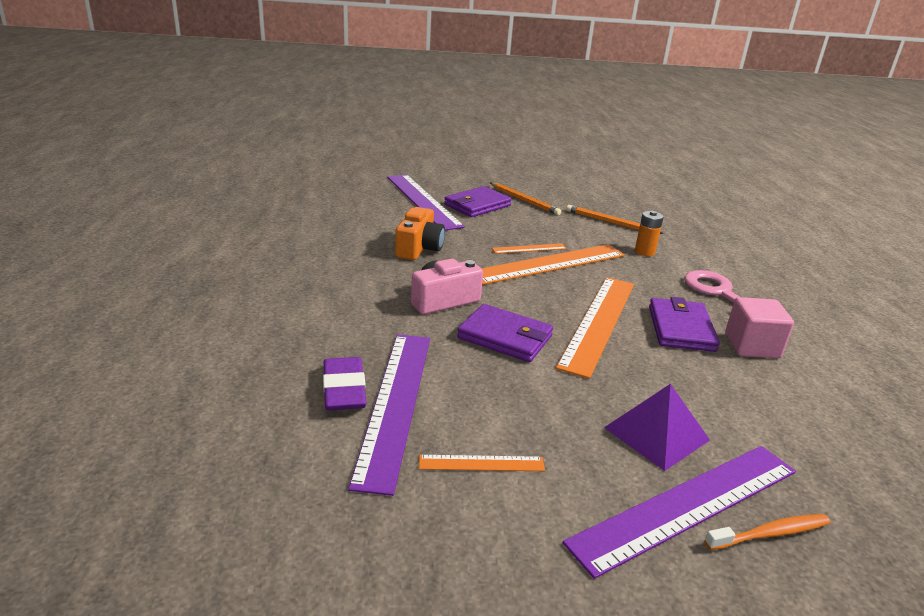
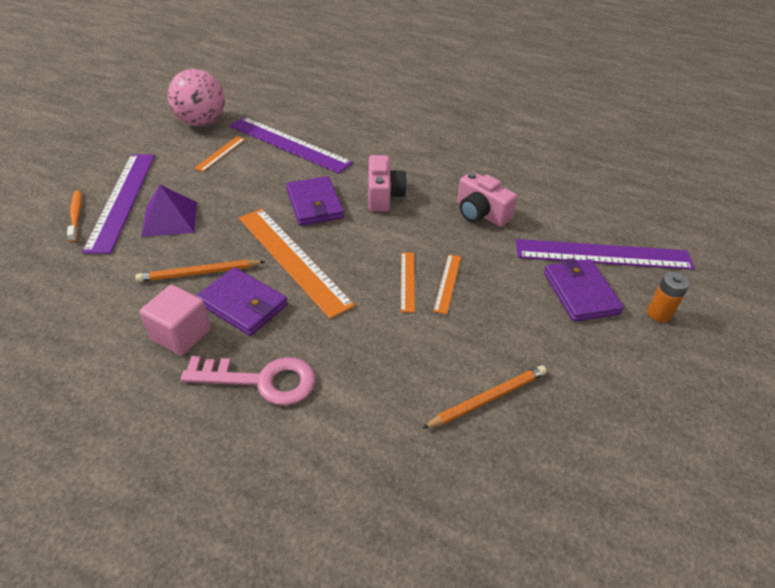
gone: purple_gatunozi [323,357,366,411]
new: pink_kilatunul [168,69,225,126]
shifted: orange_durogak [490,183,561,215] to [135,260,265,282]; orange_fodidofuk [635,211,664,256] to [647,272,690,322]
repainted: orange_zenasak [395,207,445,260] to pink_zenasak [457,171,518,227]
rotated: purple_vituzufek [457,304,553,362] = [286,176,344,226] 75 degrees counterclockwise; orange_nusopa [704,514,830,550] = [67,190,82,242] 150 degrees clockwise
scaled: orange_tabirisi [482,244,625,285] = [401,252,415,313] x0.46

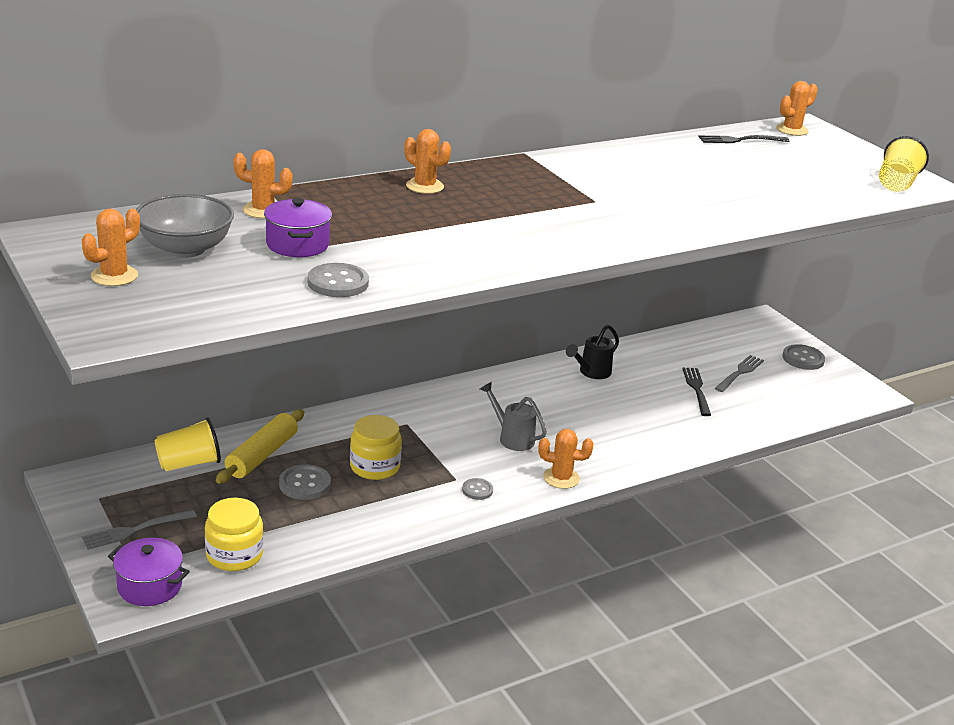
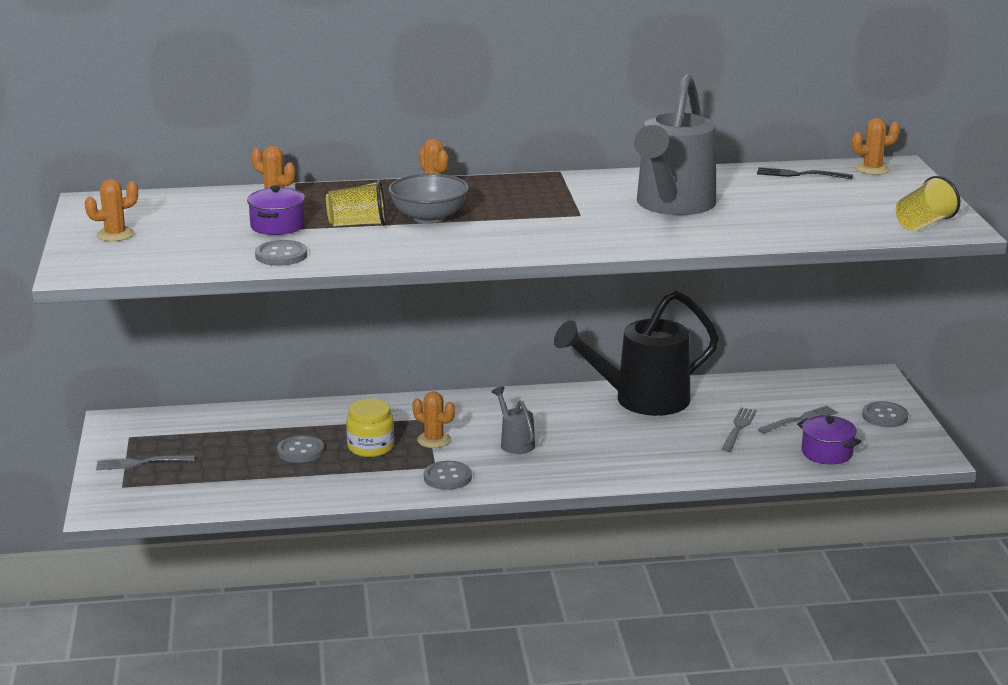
gone: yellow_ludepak [216,409,304,484]; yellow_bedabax [205,498,263,571]
new: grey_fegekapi [634,74,716,215]
shifted: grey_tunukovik [136,194,234,258] to [388,174,469,224]; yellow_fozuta [155,417,221,471] to [326,180,386,226]; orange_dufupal [538,429,594,489] to [412,391,455,448]; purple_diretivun [108,538,190,606] to [797,415,861,465]
repainted: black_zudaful [682,367,711,416] to grey_zudaful [722,408,757,452]
scaled: black_fegekapi [566,324,619,379] = [554,290,719,416] x2.24; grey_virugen [462,478,493,500] = [424,461,472,490] x1.64

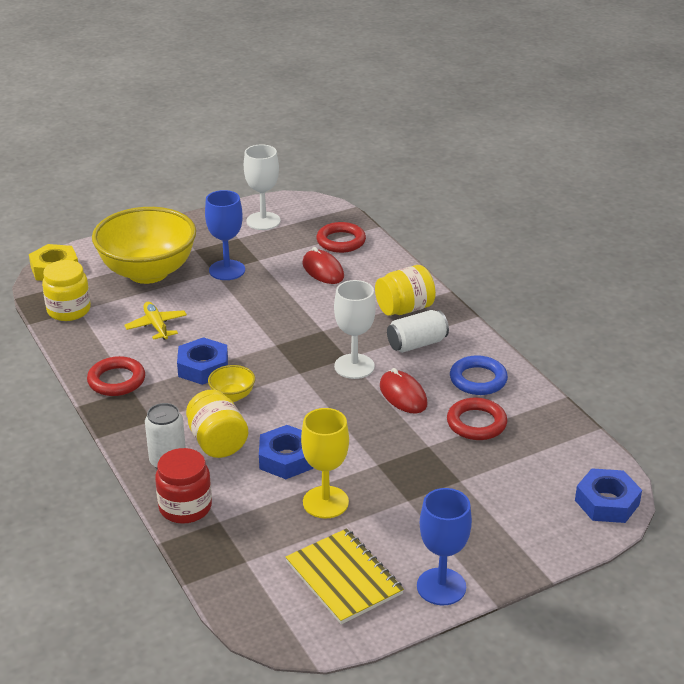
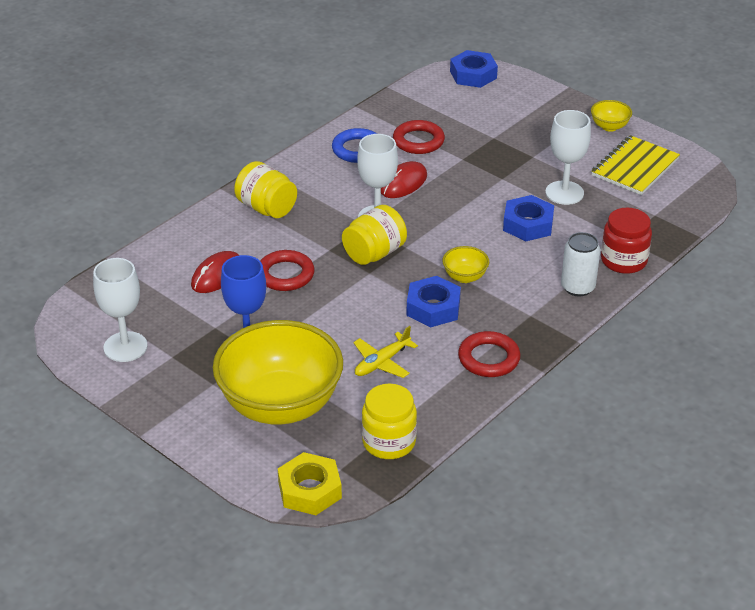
gone: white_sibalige [387,310,449,353]
shifted: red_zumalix [316,222,366,253] to [260,250,315,291]; yellow_bedabax [186,390,248,458] to [342,205,407,265]
swapped: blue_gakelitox [417,488,472,605] to yellow_tunukovik [591,100,632,132]
repainted: yellow_gakelitox [301,408,349,518] to white_gakelitox [545,110,591,205]

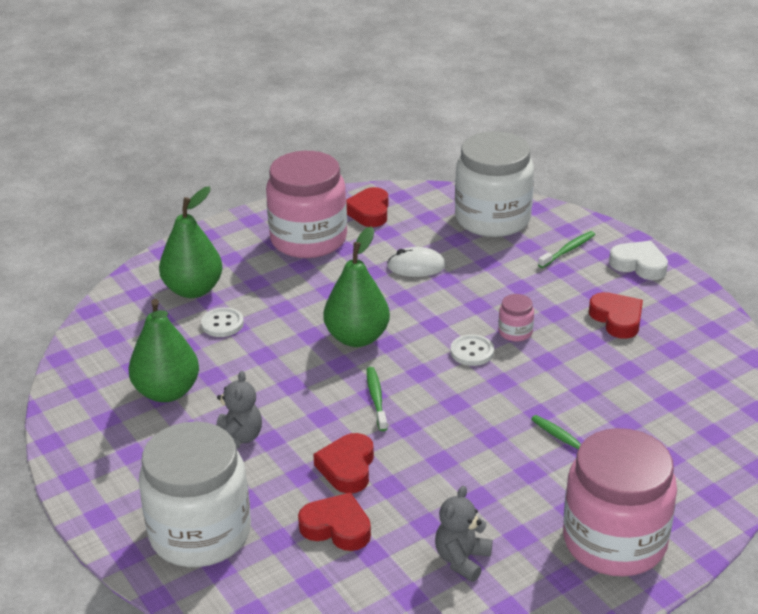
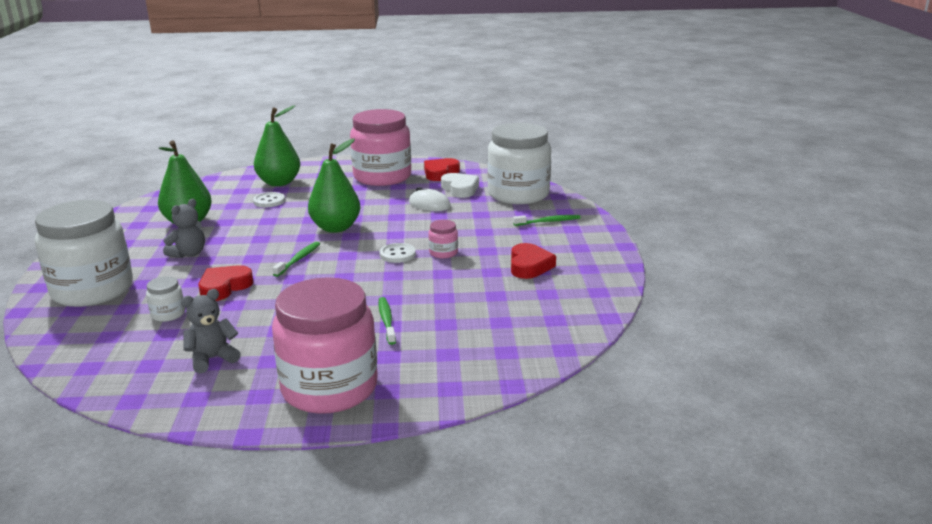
shifted: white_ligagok [609,241,668,280] to [441,173,479,198]
swapped: red_ligagok [298,492,371,551] to white_bedabax [146,276,185,322]

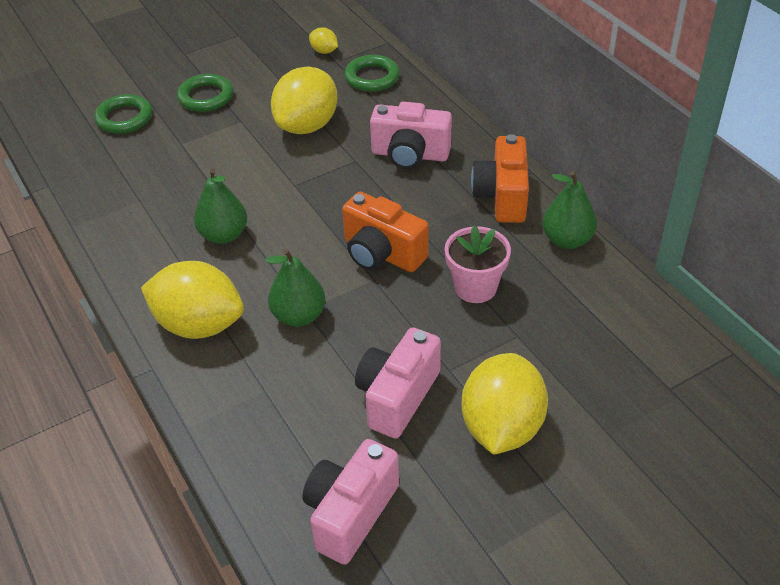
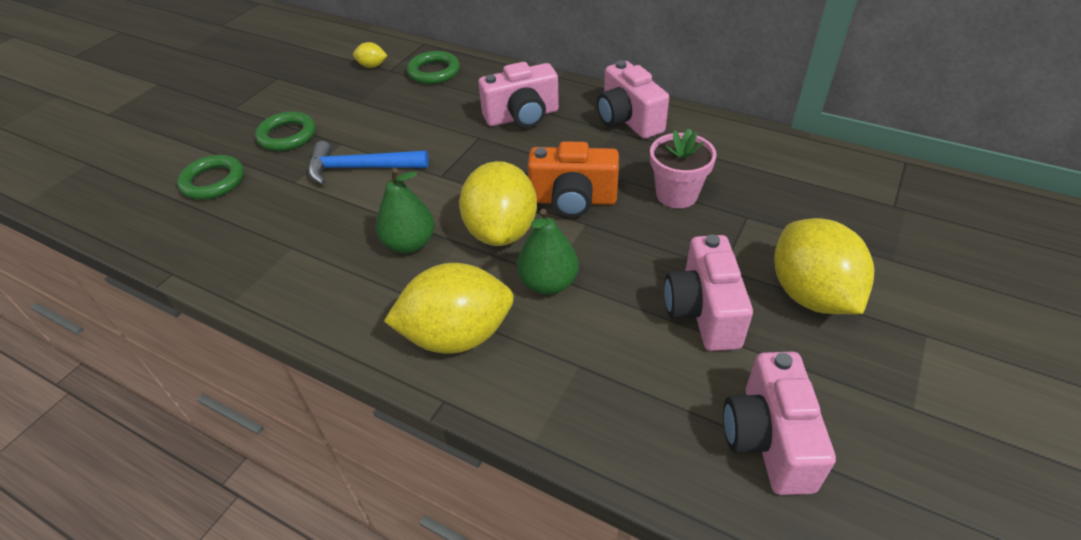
gone: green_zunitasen [543,171,597,249]
new: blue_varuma [308,141,429,185]
shifted: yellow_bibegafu [271,67,338,134] to [459,161,537,246]
repainted: orange_zenasak [471,134,529,223] to pink_zenasak [597,60,669,139]

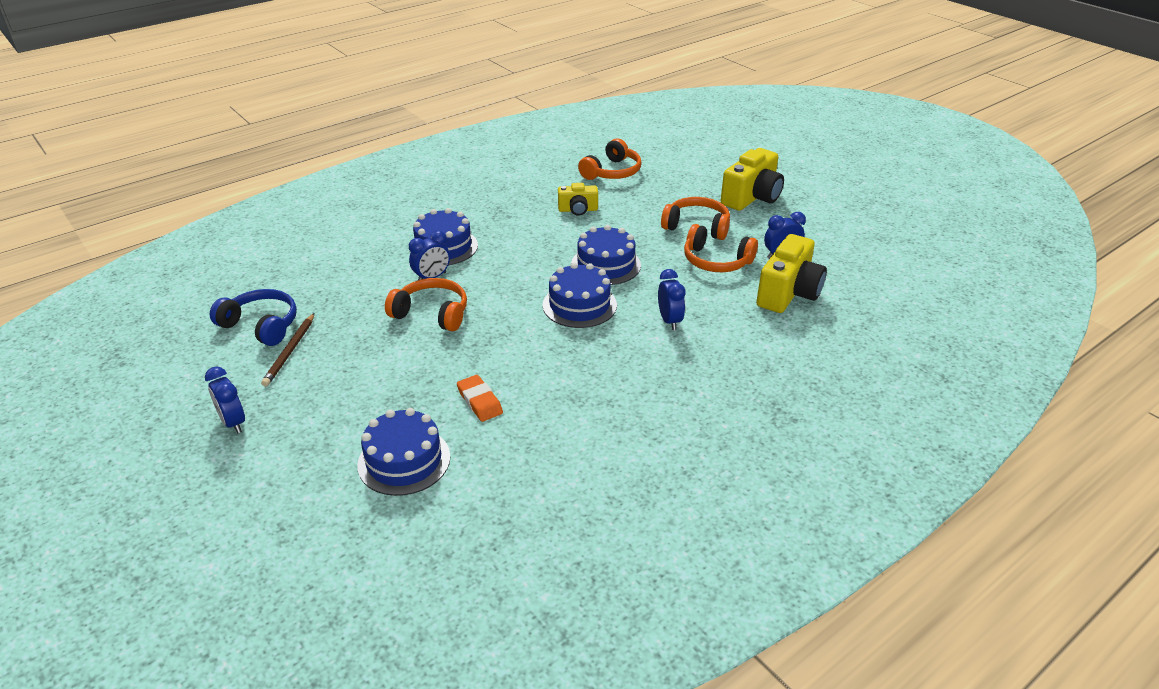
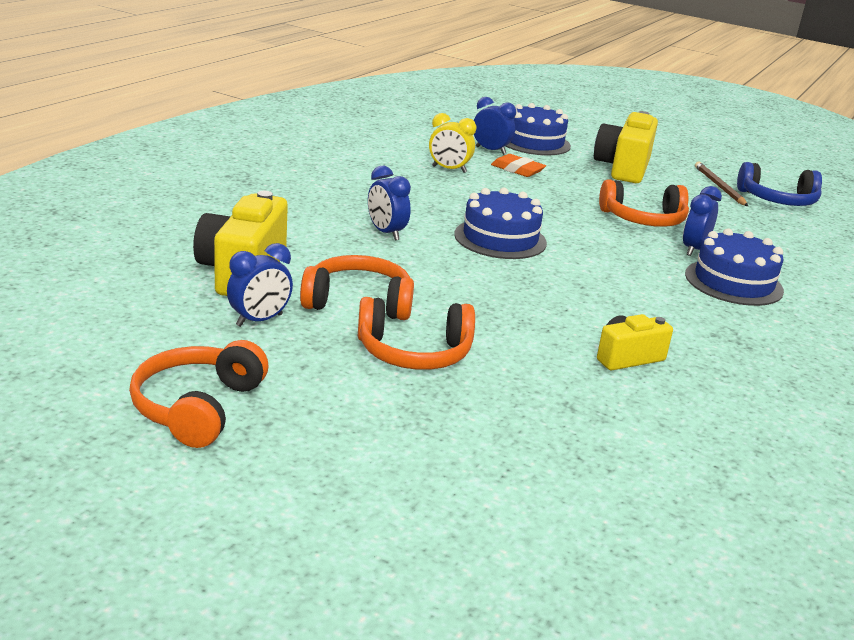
gone: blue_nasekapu [571,225,641,285]
new: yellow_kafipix [429,113,477,173]
shifted: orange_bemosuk [578,138,642,180] to [129,340,268,448]; yellow_zenasak [721,148,784,211] to [594,111,658,183]; blue_kafipix [205,366,245,433] to [474,97,516,155]

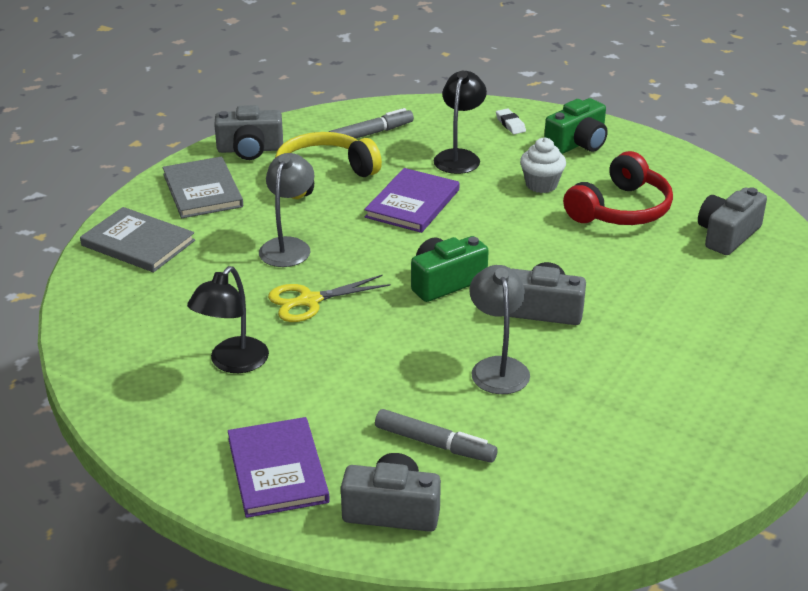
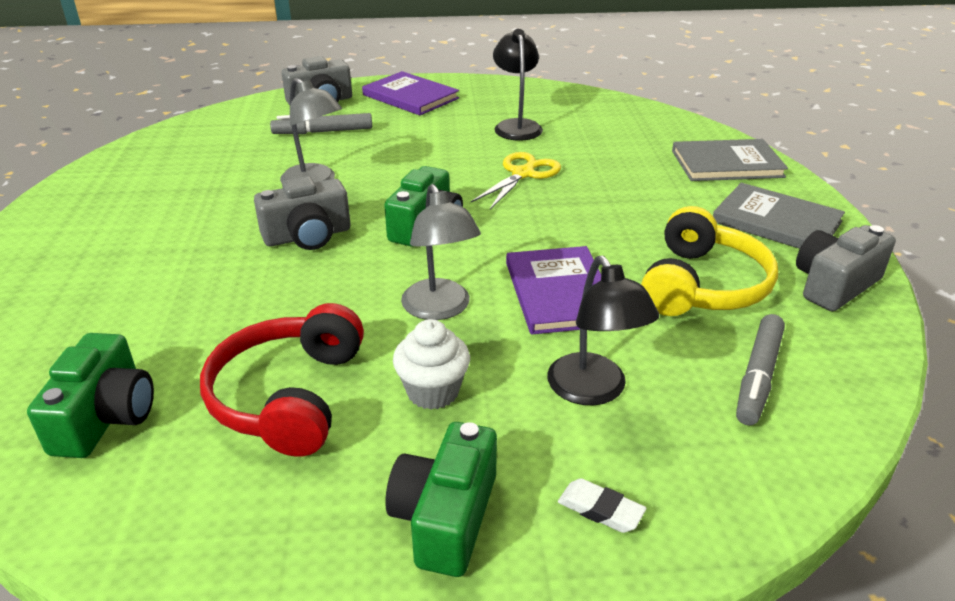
shifted: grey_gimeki [259,153,314,267] to [401,184,481,320]
repainted: grey_zenasak [698,187,767,255] to green_zenasak [27,333,154,458]

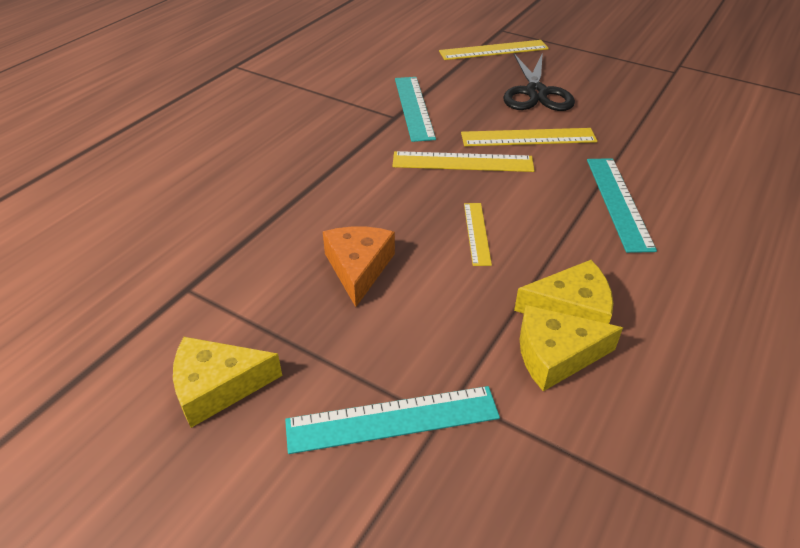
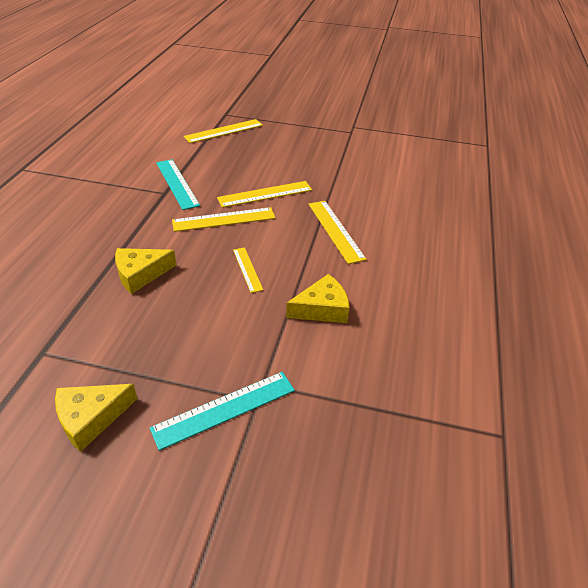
gone: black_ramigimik [503,52,575,111]; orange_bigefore [323,227,395,307]
shifted: yellow_bigefore [520,305,623,391] to [115,248,177,294]
repainted: turquoise_tabirisi [587,158,657,253] to yellow_tabirisi [309,201,367,264]

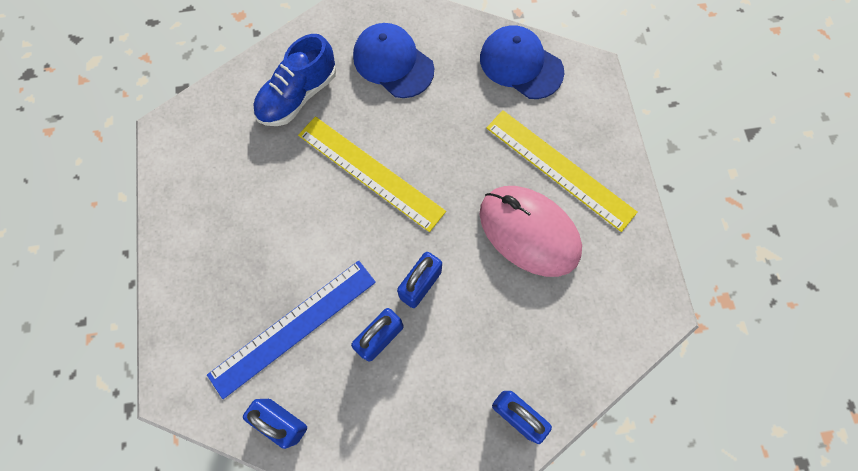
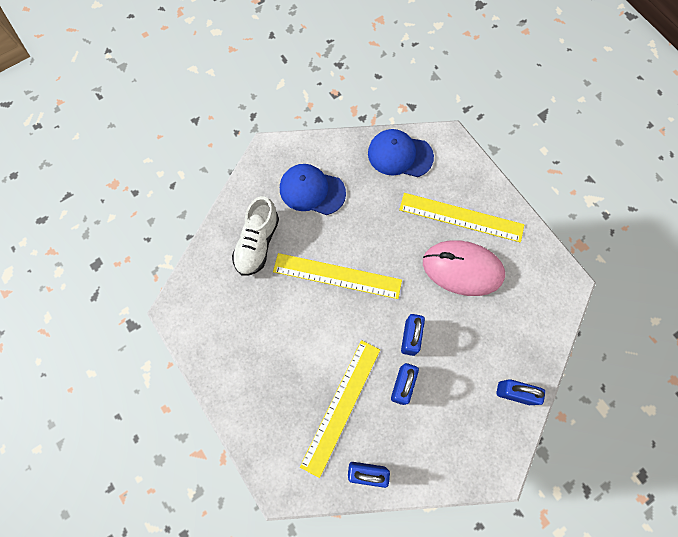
repainted: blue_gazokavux [253,34,336,126] to white_gazokavux [232,196,279,276]; blue_tabirisi [207,261,376,399] to yellow_tabirisi [300,340,380,478]

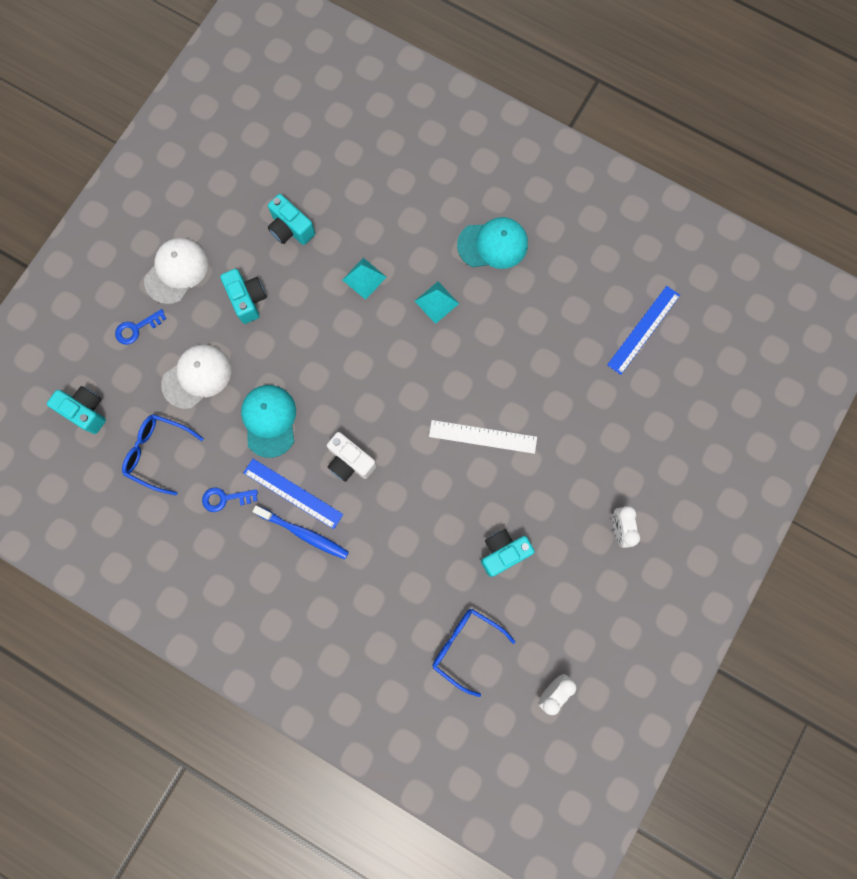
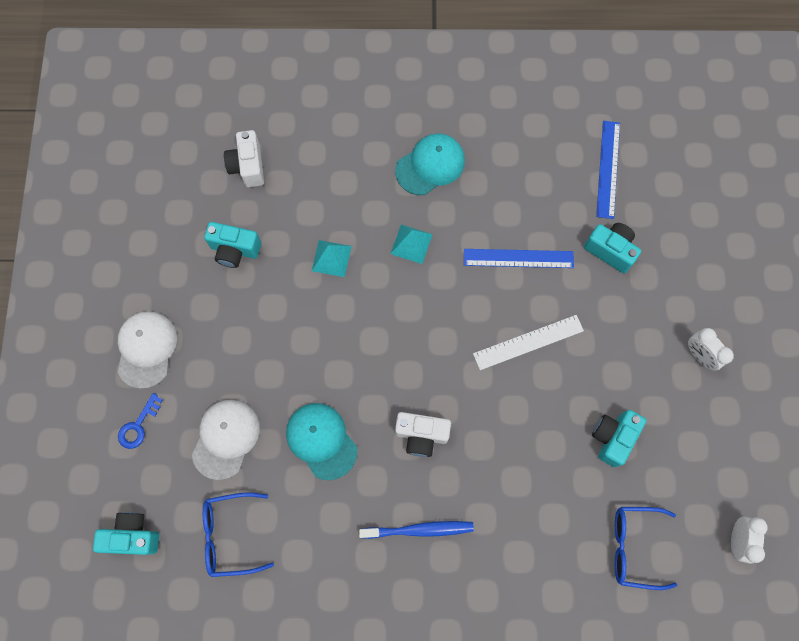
gone: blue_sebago [202,487,258,512]
new: white_zenasak [224,130,264,187]
shifted: turquoise_zenasak [220,269,267,324] to [584,223,641,273]; blue_tabirisi [243,459,343,529] to [464,249,574,268]

